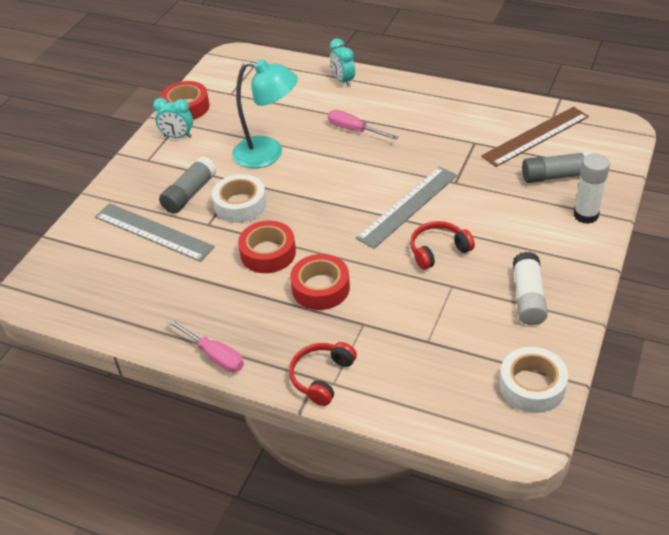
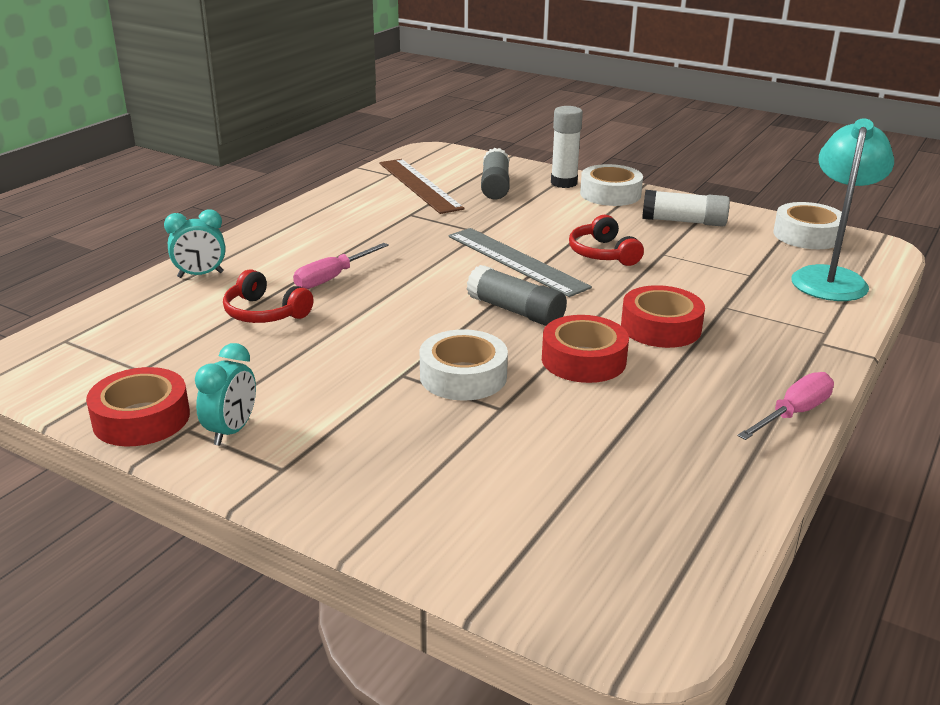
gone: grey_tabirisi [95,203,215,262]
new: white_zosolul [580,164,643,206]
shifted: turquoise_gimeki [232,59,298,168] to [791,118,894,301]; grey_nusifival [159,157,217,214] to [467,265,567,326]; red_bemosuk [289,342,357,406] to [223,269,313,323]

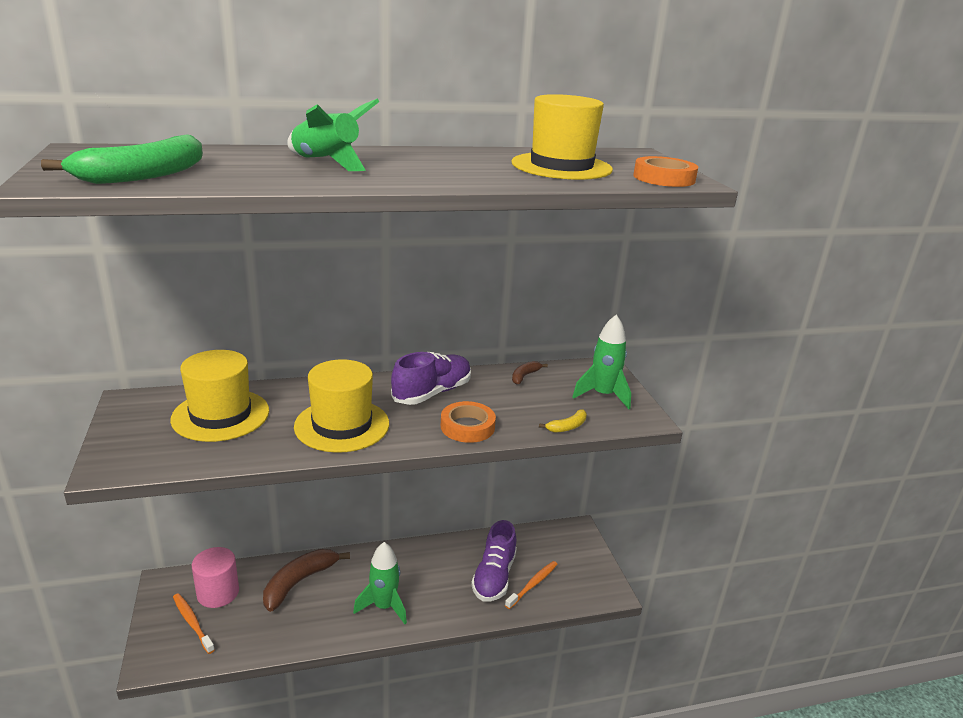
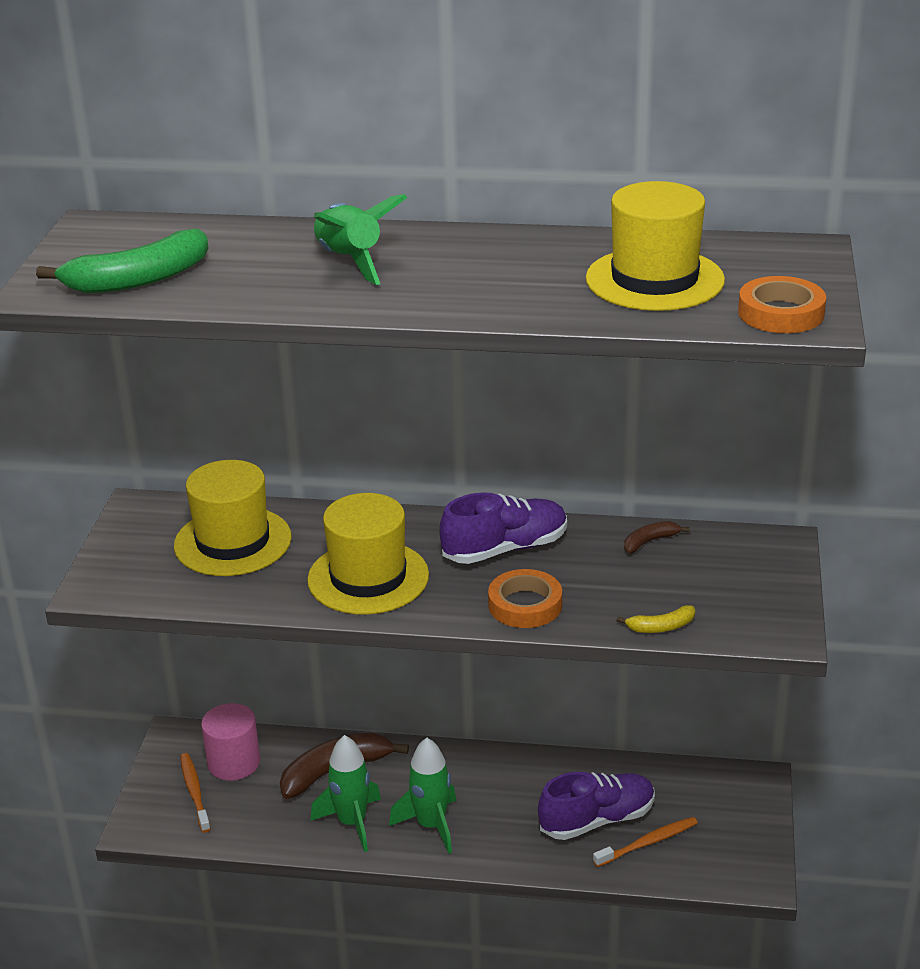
shifted: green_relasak [572,314,631,409] to [311,735,381,852]
rotated: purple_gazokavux [471,520,517,602] = [538,772,655,840] 150 degrees counterclockwise

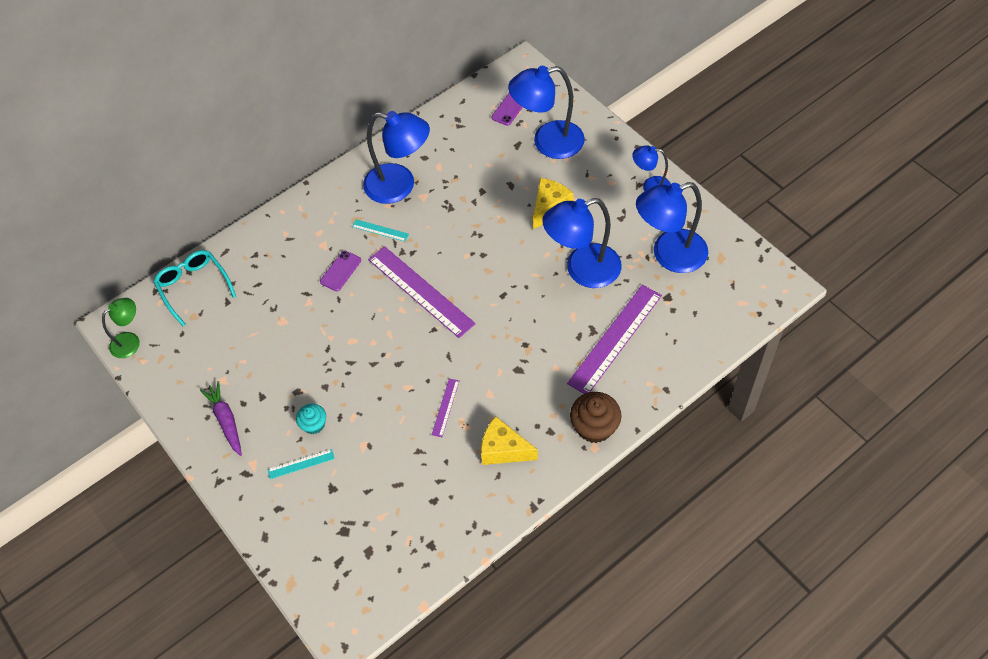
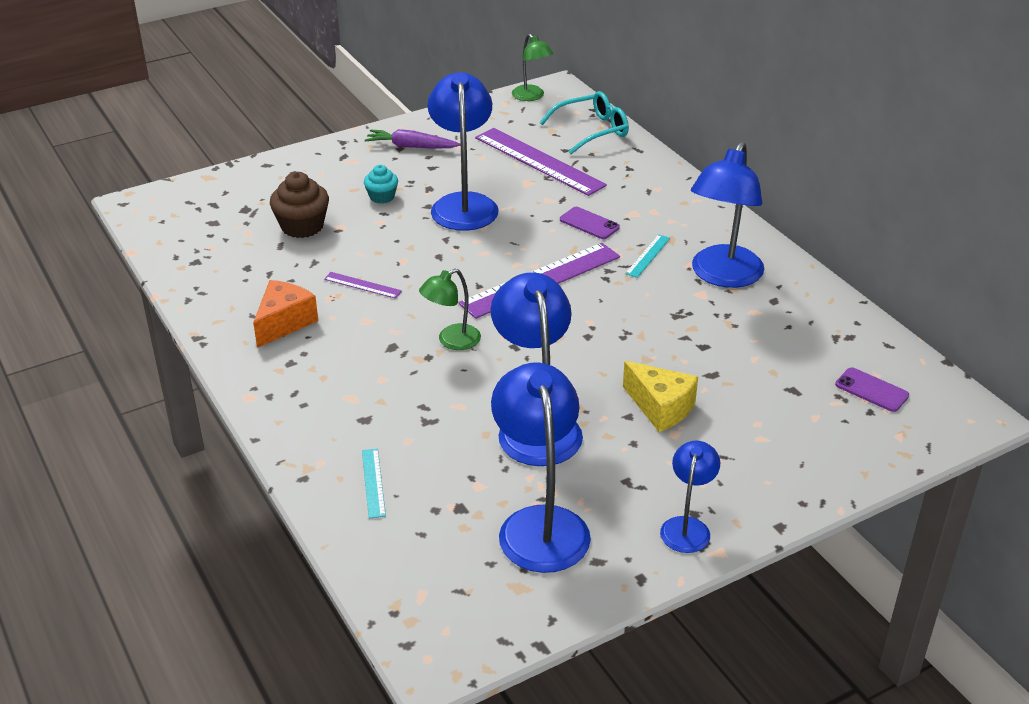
new: green_gimeki [419,269,481,350]
shifted: blue_gimeki [508,66,585,159] to [427,72,499,231]; purple_tabirisi [567,285,662,394] to [475,128,607,196]; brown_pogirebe [570,392,622,443] to [270,172,329,238]; turquoise_tabirisi [267,449,335,479] to [362,449,386,518]
repainted: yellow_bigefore [481,416,538,465] to orange_bigefore [253,280,318,348]
rotated: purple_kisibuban [200,381,242,456] = [365,129,461,149] 150 degrees counterclockwise

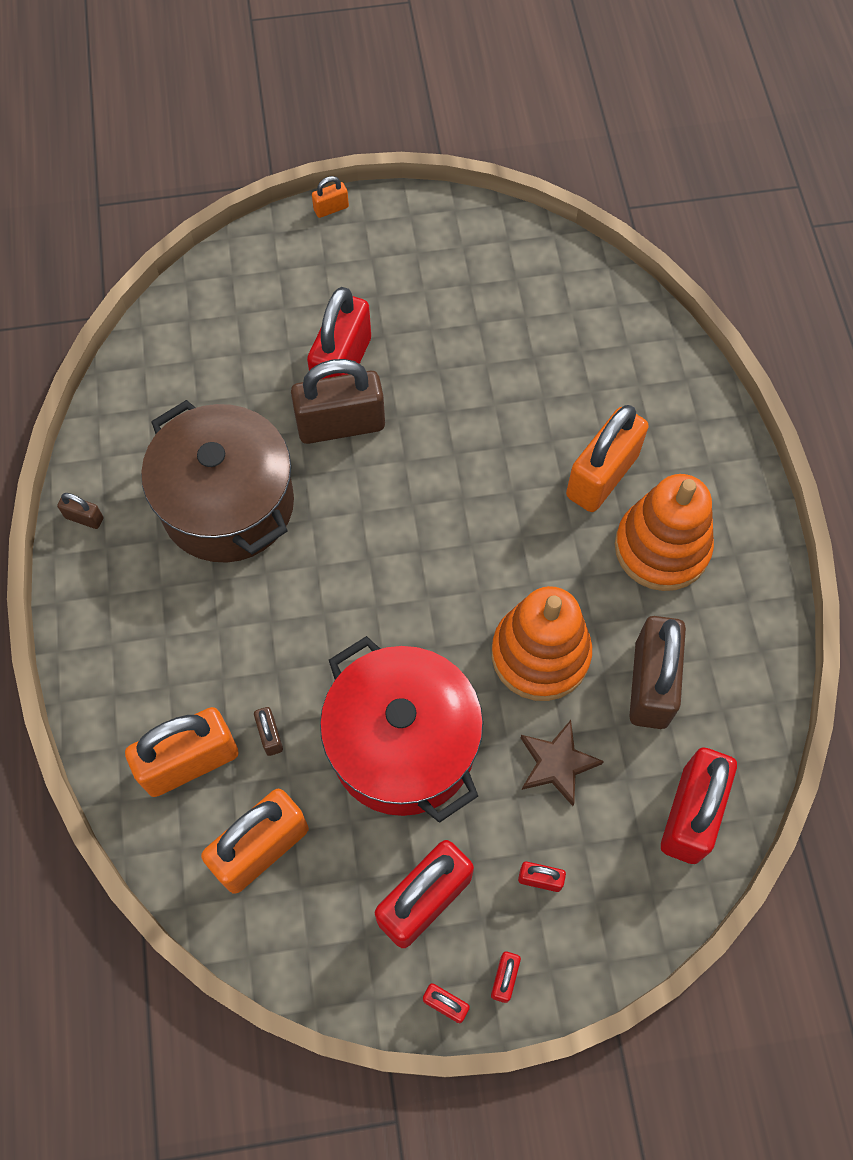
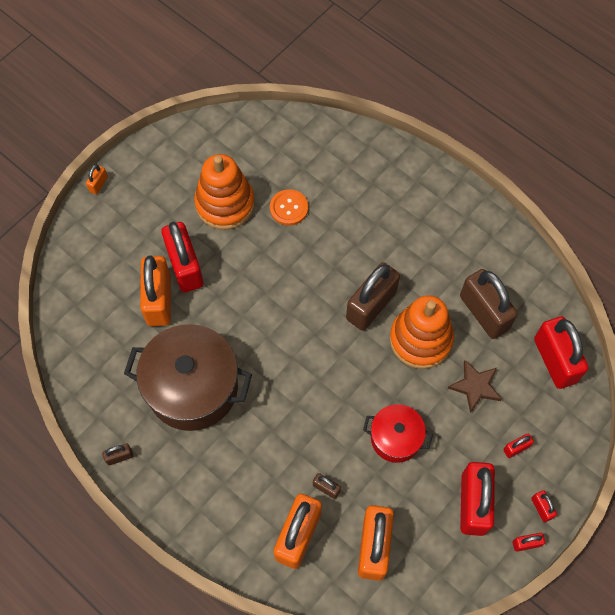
new: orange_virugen [270,189,308,226]
shifted: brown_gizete [291,359,385,444] to [346,262,400,331]; orange_gizete [566,405,649,512] to [140,255,171,326]; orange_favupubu [615,474,714,591] to [194,154,255,230]
scaled: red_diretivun [320,636,483,823] = [363,404,433,463] x0.55

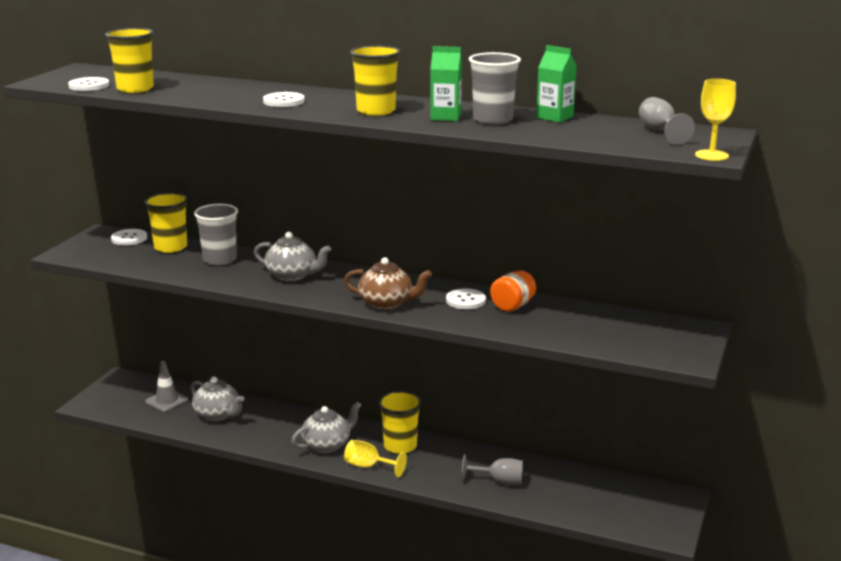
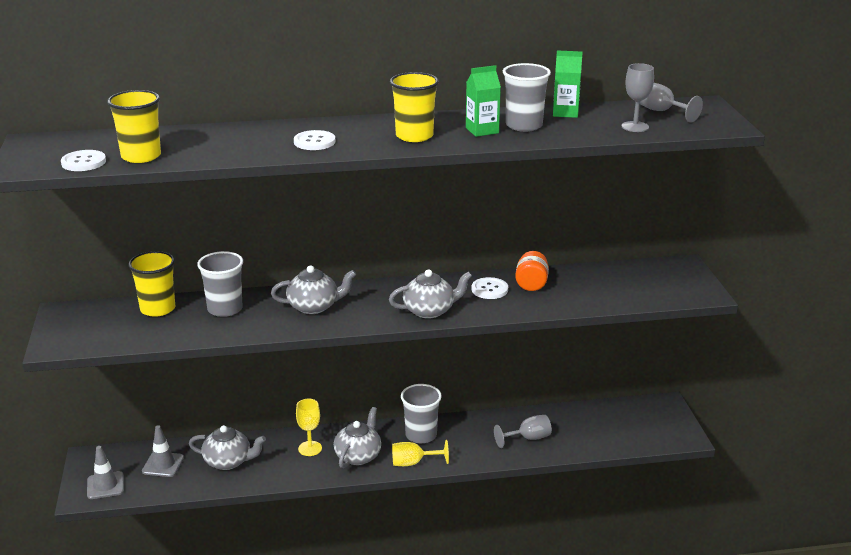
gone: white_virugen [111,229,147,245]
new: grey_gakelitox [622,63,654,132]; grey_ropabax [87,446,124,499]
shifted: yellow_gakelitox [695,79,736,161] to [296,399,322,456]
repainted: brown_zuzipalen [344,257,432,310] to grey_zuzipalen [389,269,472,319]; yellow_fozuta [378,391,422,454] to grey_fozuta [401,384,442,443]

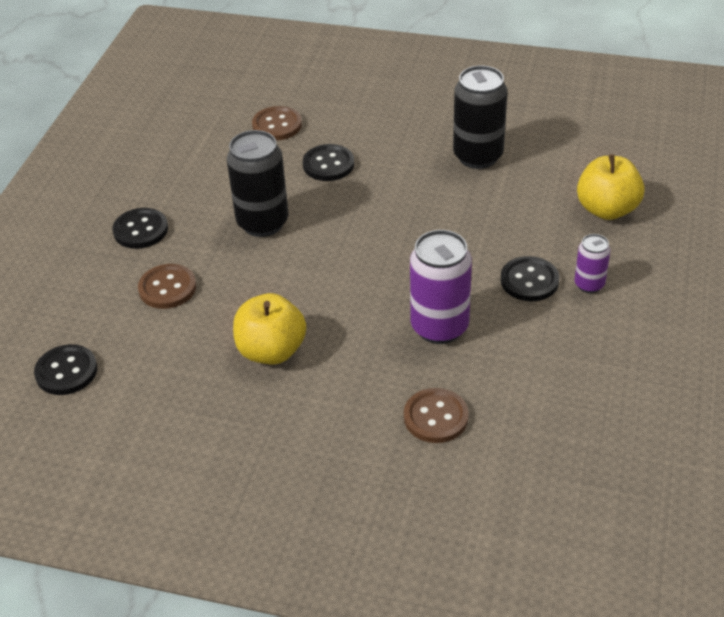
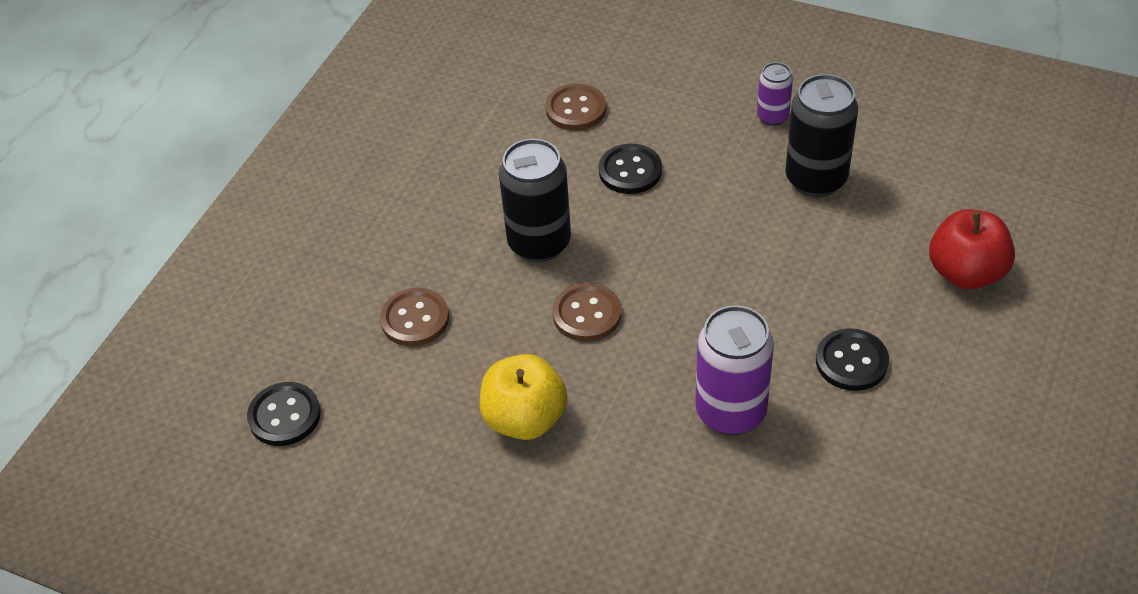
gone: black_virugen [112,208,168,249]
shifted: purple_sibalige [575,234,610,293] to [757,62,793,126]; brown_virugen [404,388,469,443] to [552,283,622,342]
repainted: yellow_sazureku [577,154,645,220] to red_sazureku [929,209,1015,289]

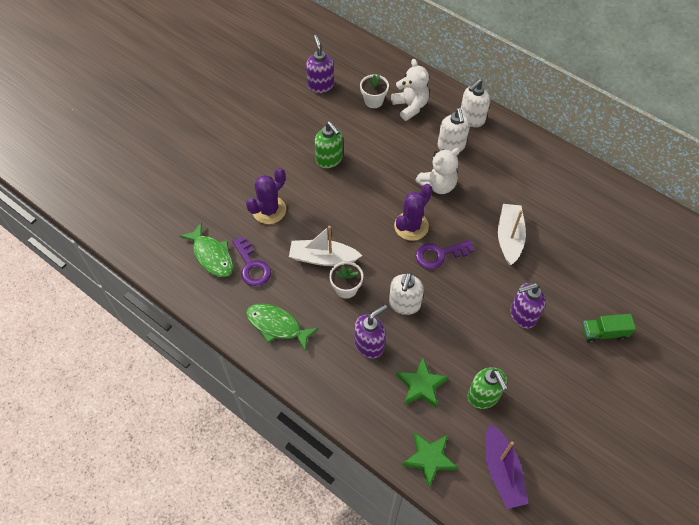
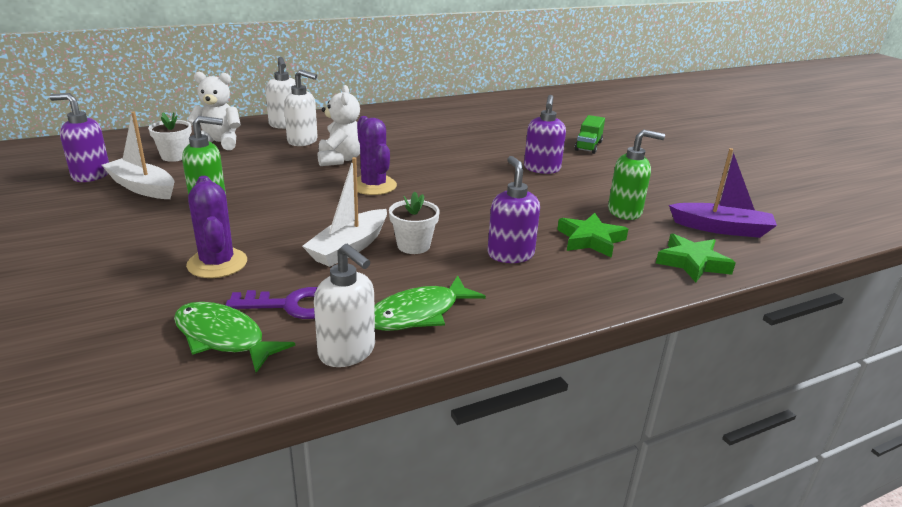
gone: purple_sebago [415,240,474,269]
shifted: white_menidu [498,204,526,265] to [102,111,174,199]; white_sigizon [389,272,424,315] to [314,244,375,367]
rotated: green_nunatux [180,223,233,277] = [174,302,295,373] 135 degrees counterclockwise

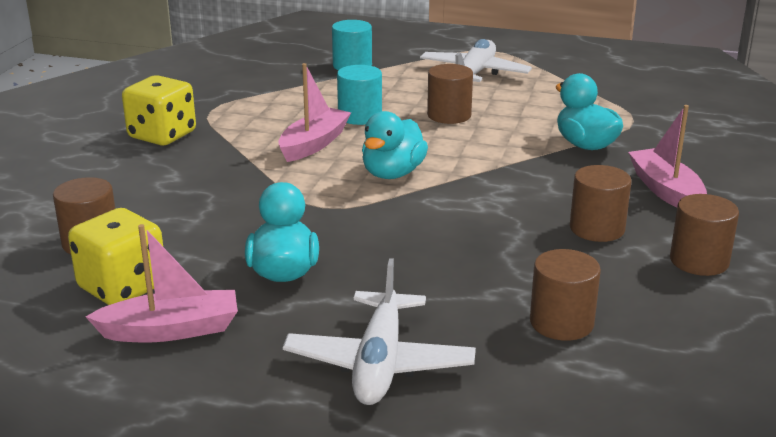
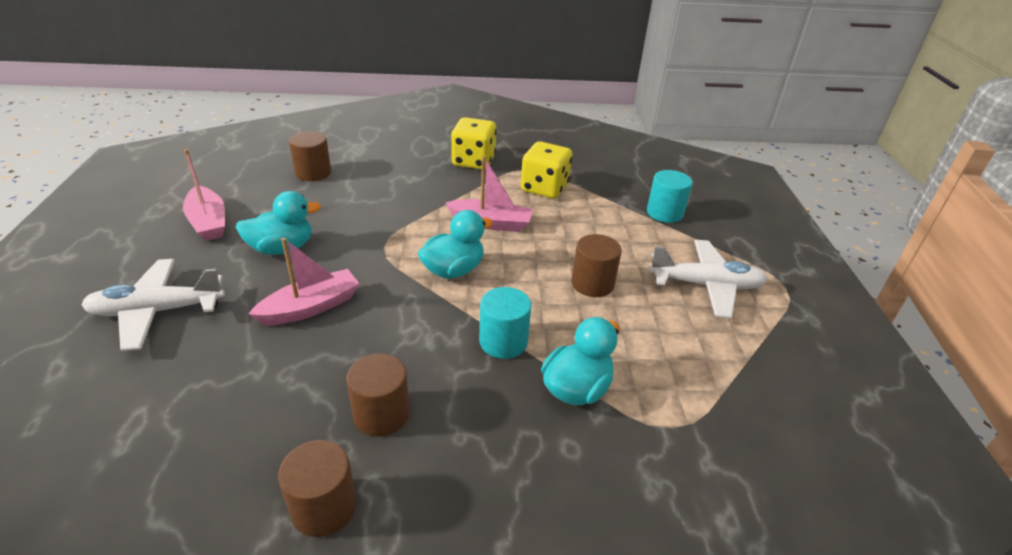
gone: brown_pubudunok [530,249,601,341]
shifted: turquoise_pubudunok [337,65,382,125] to [479,287,531,359]; pink_menidu [628,105,707,208] to [248,238,360,325]; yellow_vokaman [68,208,163,305] to [521,141,572,199]
rotated: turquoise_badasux [362,111,428,179] = [418,210,493,279] 135 degrees clockwise

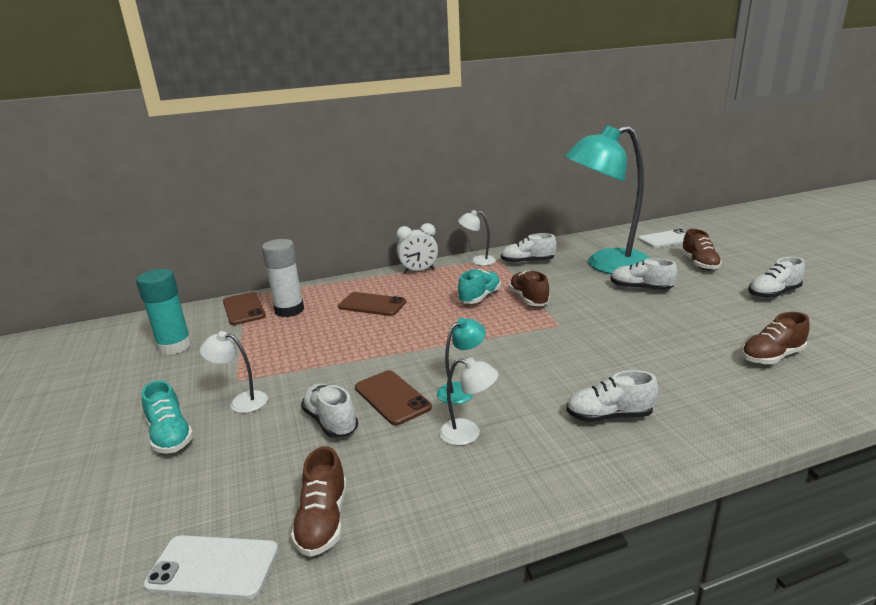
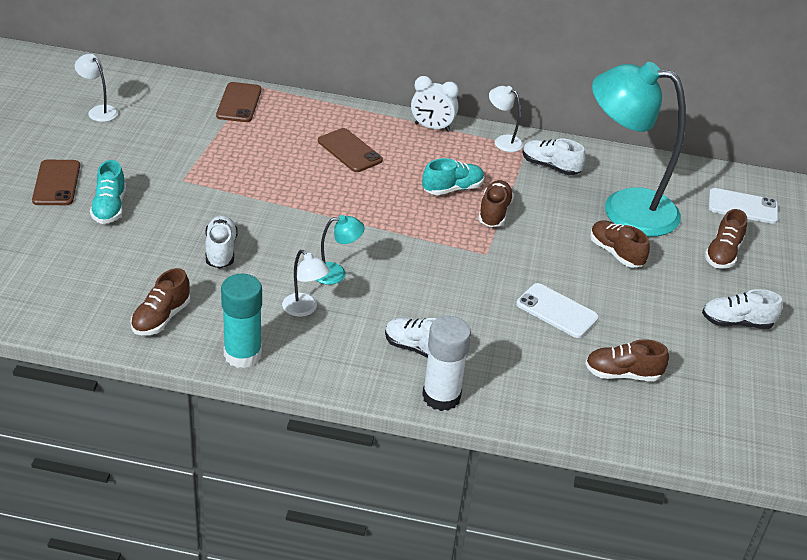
shifted: white_nusifival [262,239,304,317] to [422,316,471,411]; turquoise_nusifival [136,269,192,355] to [221,274,262,368]; white_gimeki [200,331,268,413] to [75,54,118,122]; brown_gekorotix [355,370,432,425] to [32,160,80,205]; white_gekorotix [144,535,279,600] to [516,283,599,338]
repainted: white_gazokavux [610,258,678,290] to brown_gazokavux [590,220,650,268]

